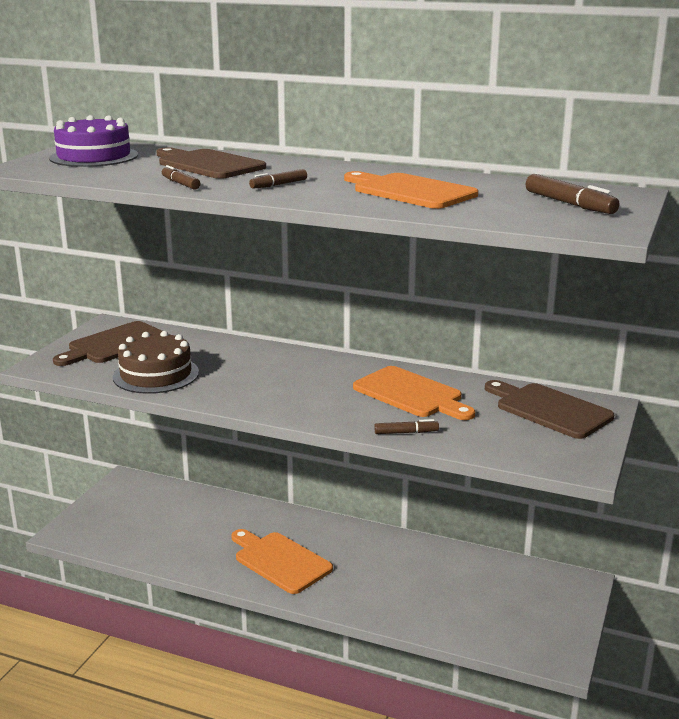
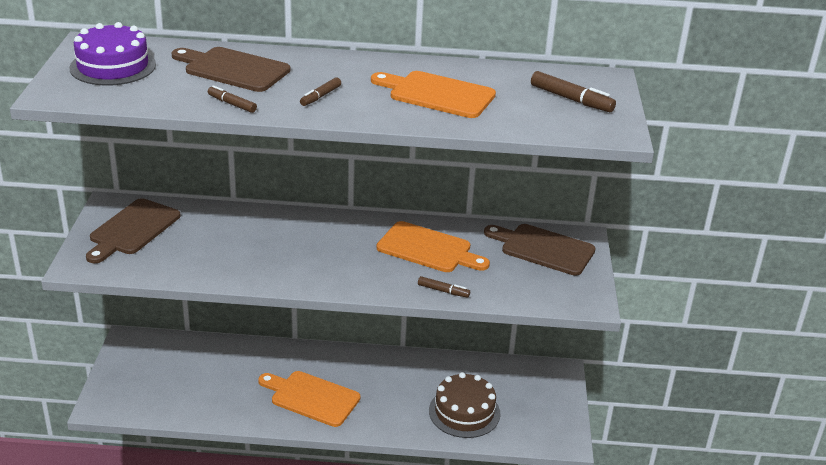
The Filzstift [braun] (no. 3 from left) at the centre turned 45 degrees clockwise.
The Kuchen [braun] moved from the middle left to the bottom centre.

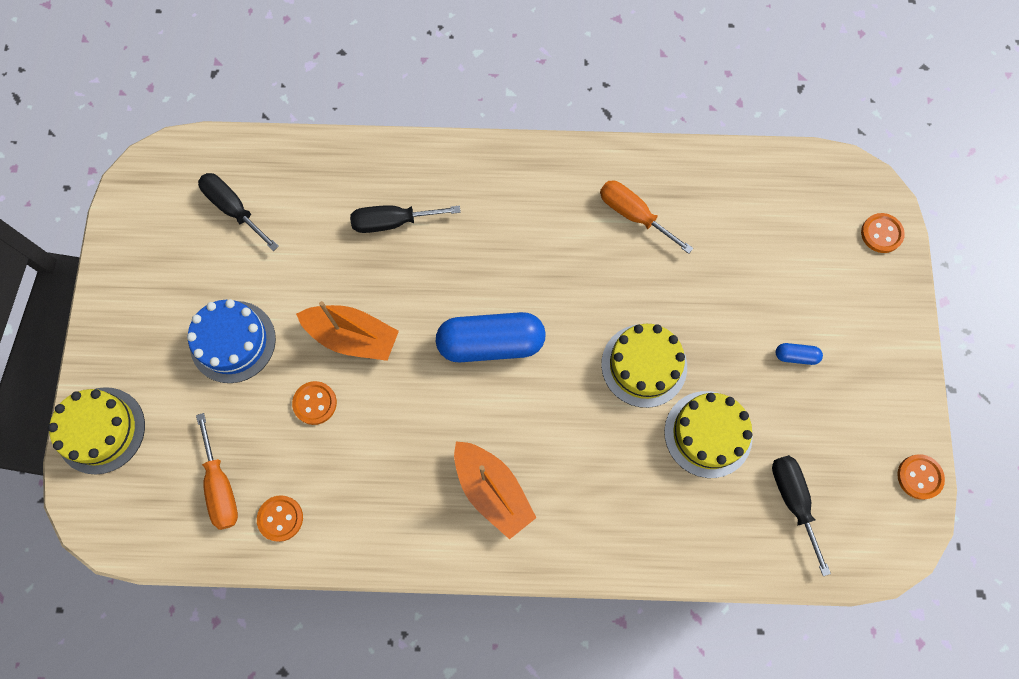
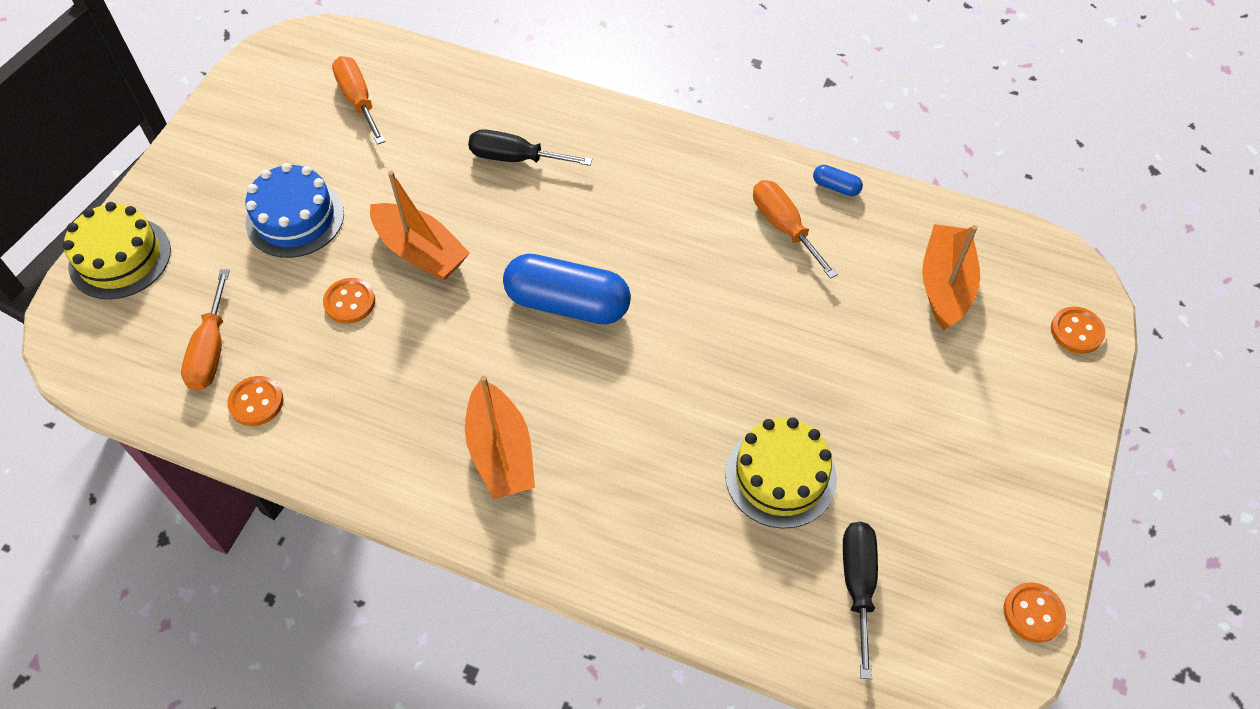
The Schraubenzieher [schwarz] (no. 1 from left) at the top left became the Schraubenzieher [orange] (no. 2 from left) at the top left.
The Kapsel [blau] (no. 2 from left) moved from the middle right to the top centre.
The Boot [orange] (no. 3 from left) at the middle right appeared.
The Kuchen [gelb] (no. 2 from left) at the centre disappeared.

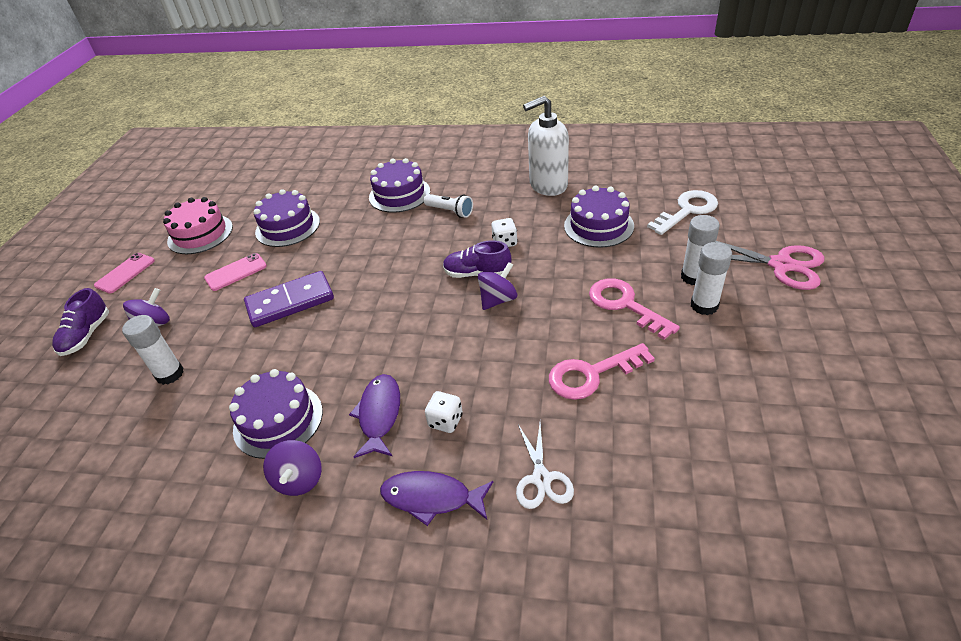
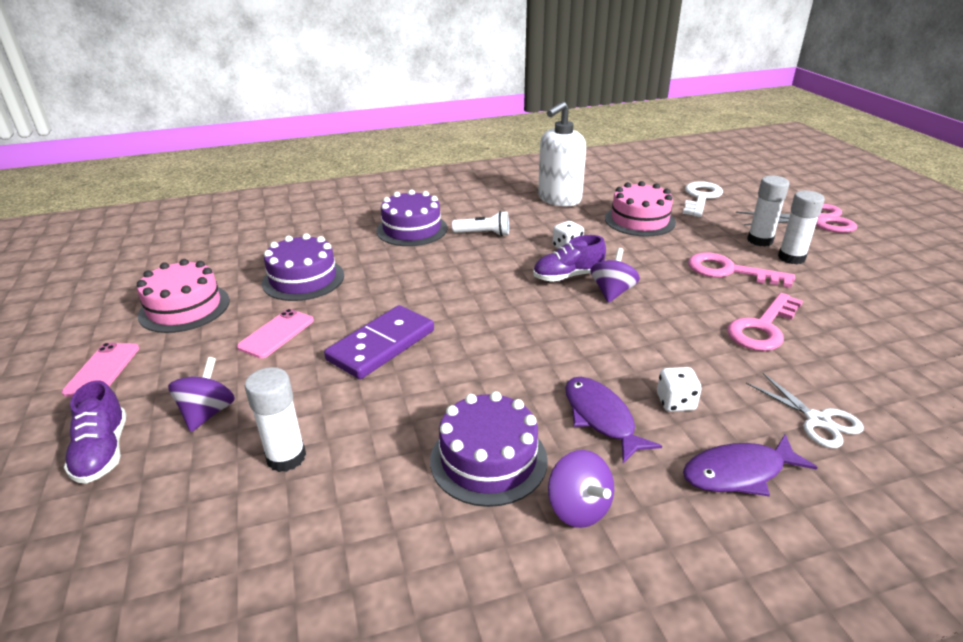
The Kuchen [lila] (no. 4 from left) at the centre became the Kuchen [rosa] (no. 2 from left) at the top centre.

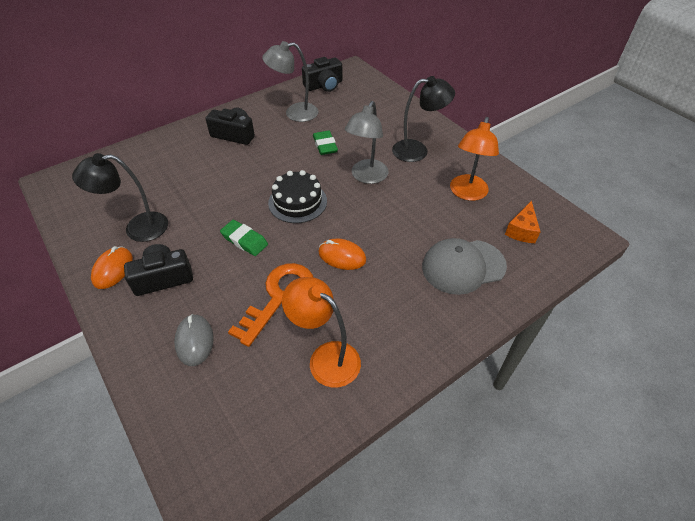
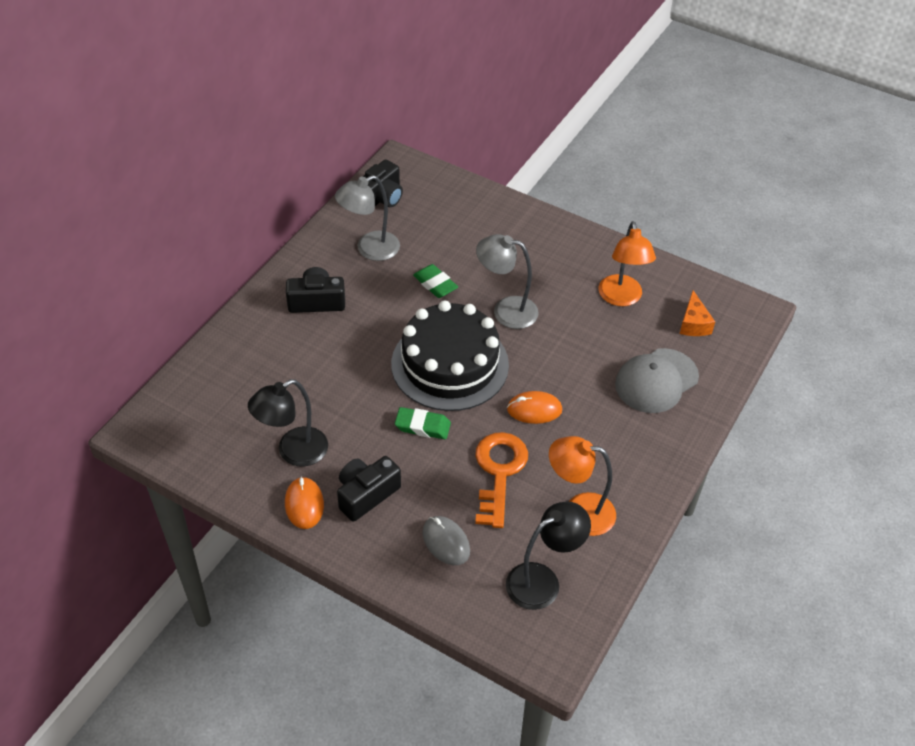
The Kuchen [schwarz] at the centre changed to 1.69 times the size.
The Lampe [grau] (no. 2 from left) at the top centre turned 105 degrees clockwise.
The Lampe [schwarz] (no. 2 from left) moved from the top centre to the bottom centre.

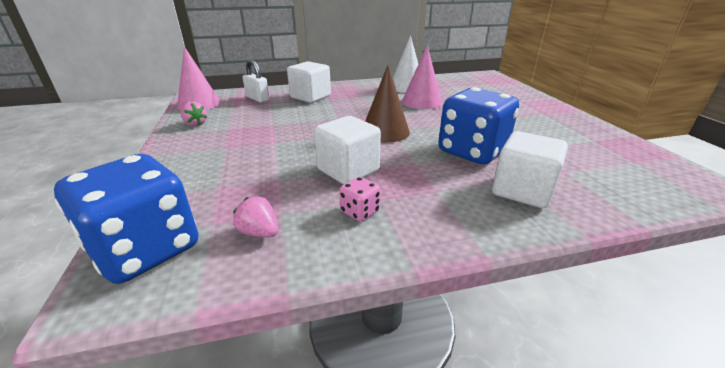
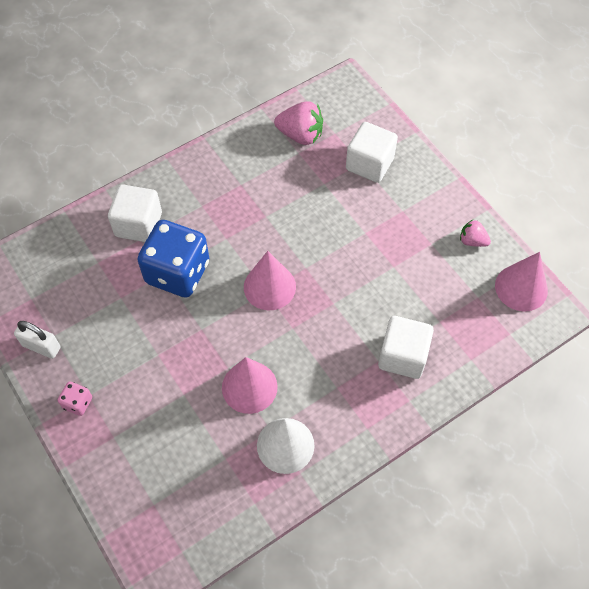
The Vorhängeschloss [weiß] moved from the top centre to the middle left.
The Spielwürfel [rosa] moved from the centre to the bottom left.
The Kegel [braun] at the top centre became the Kegel [rosa] (no. 2 from left) at the centre.
The Erdbeere [rosa] (no. 2 from left in the first image) at the centre changed to 1.70 times the size.
The Kubus [weiß] (no. 2 from left) moved from the centre to the top centre.
The Spielwürfel [blau] (no. 1 from left) at the middle left disappeared.

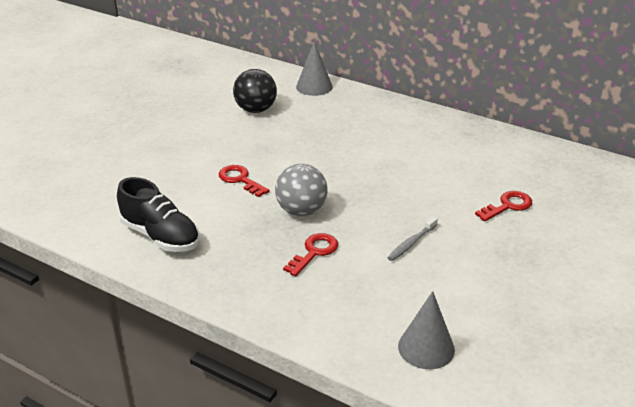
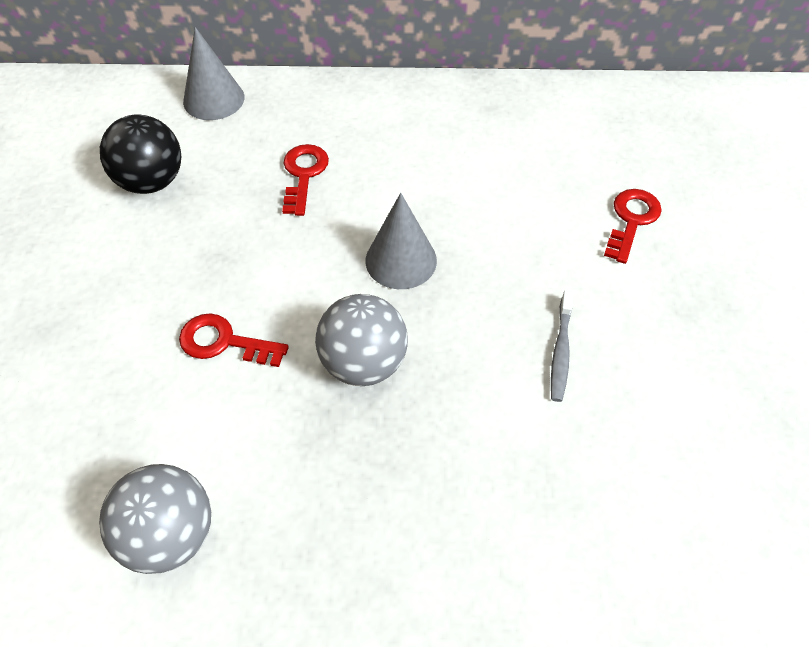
The Schuh [schwarz] at the middle left was replaced by the Ball [grau] (no. 1 from left) at the bottom left.
The Schlüssel [rot] (no. 2 from left) moved from the centre to the top centre.
The Kegel [grau] (no. 2 from left) moved from the bottom right to the centre.

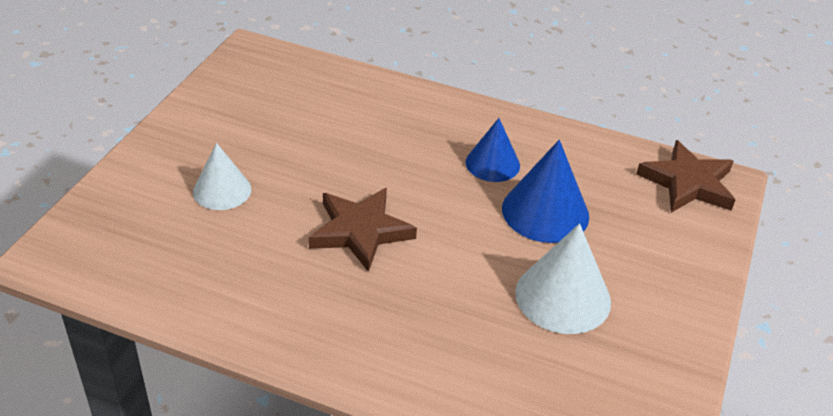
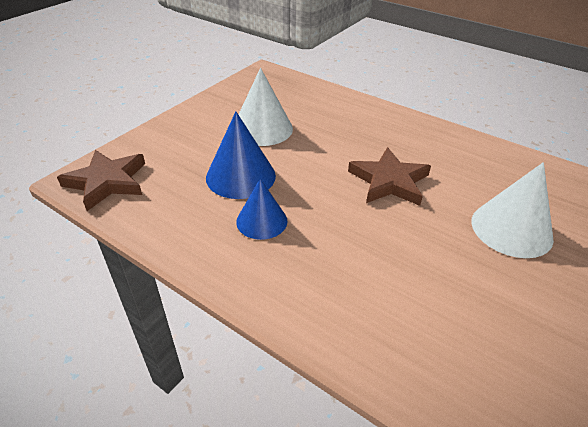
The Kegel [weiß] (no. 1 from left in the first image) at the middle left changed to 1.52 times the size.

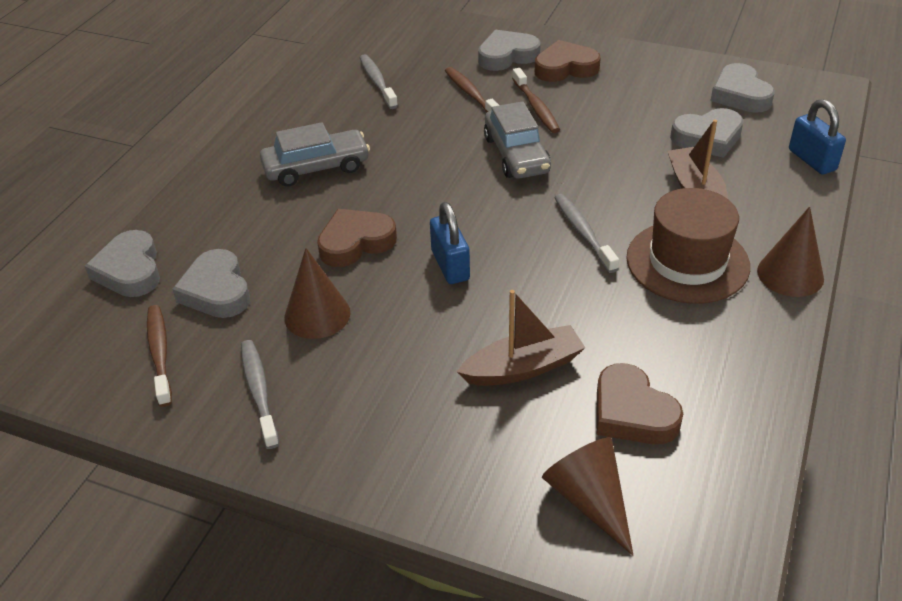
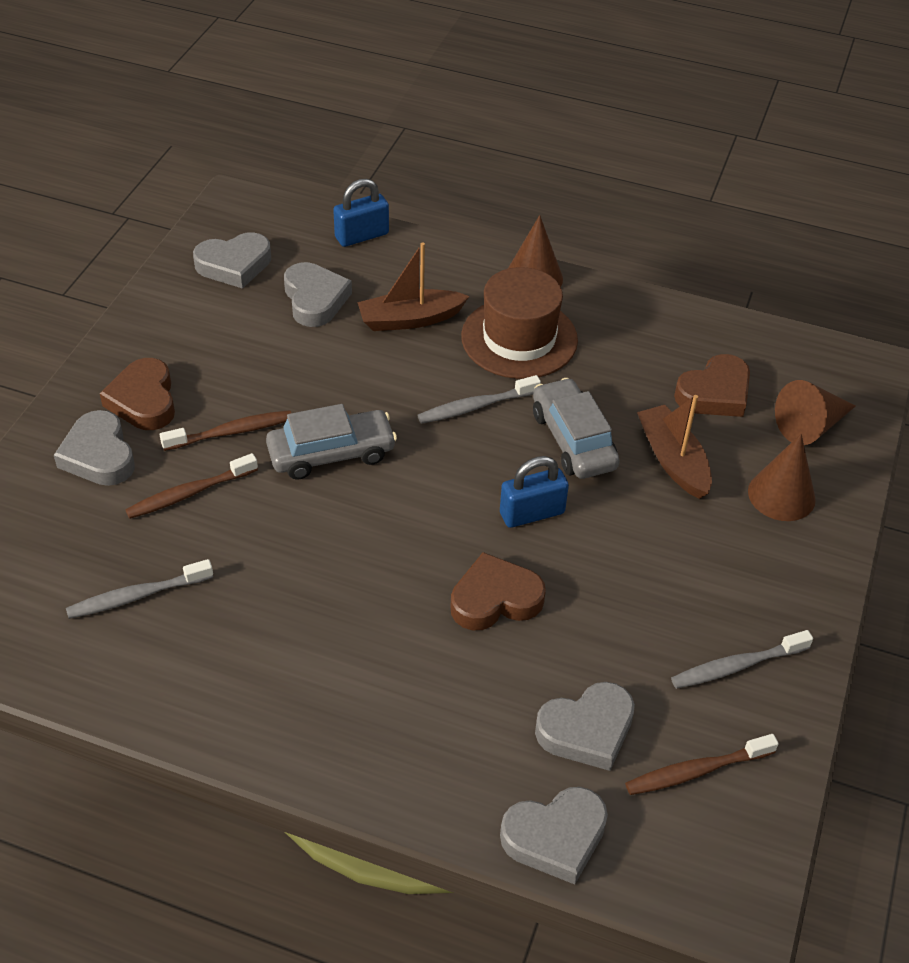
The Herz [braun] (no. 1 from left in the first image) at the centre turned 105 degrees clockwise.
The Auto [grau] (no. 1 from left in the first image) moved from the top centre to the centre.
The Kegel [braun] (no. 1 from left in the first image) moved from the centre to the middle right.

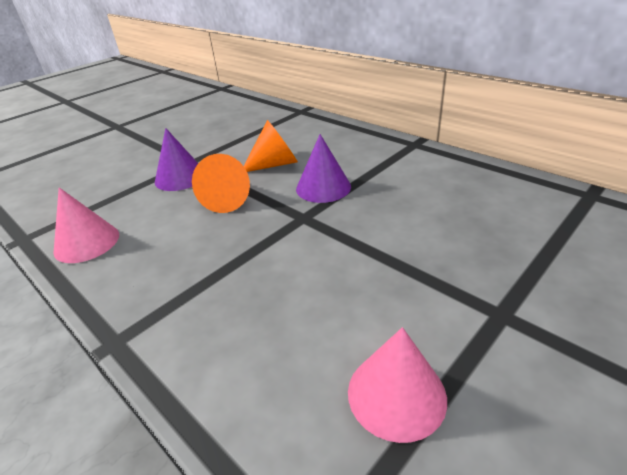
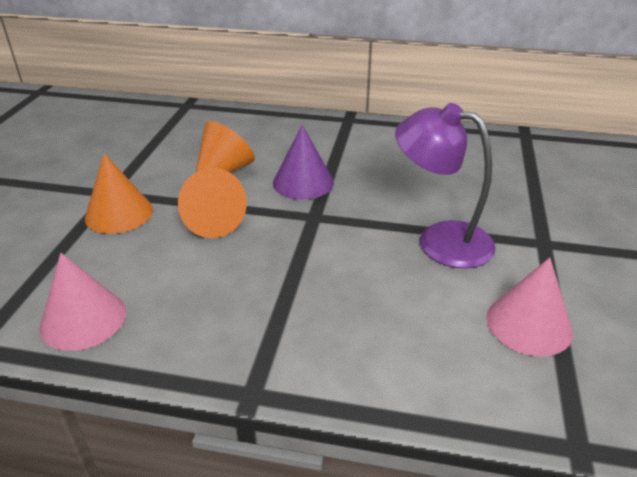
The Kegel [lila] (no. 1 from left) at the middle left became the Kegel [orange] (no. 1 from left) at the middle left.
The Lampe [lila] at the middle right appeared.

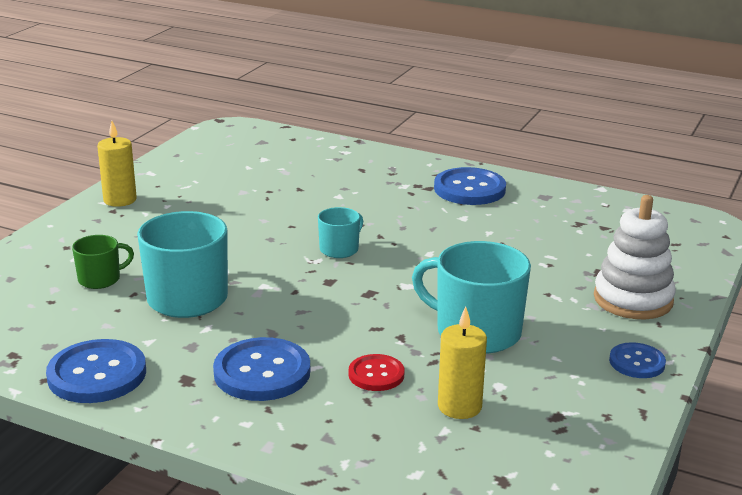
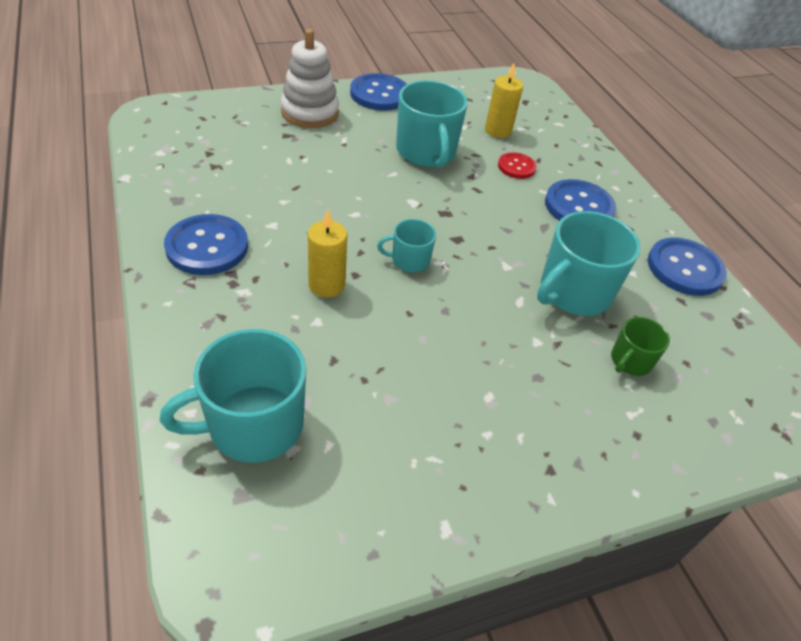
The Tasse [türkis] (no. 1 from left) at the middle left appeared.
The Kerze [gelb] (no. 1 from left) moved from the top left to the centre.
The Knopf [blau] (no. 4 from left in the first image) at the bottom right changed to 1.72 times the size.
The Tasse [grün] at the middle left turned 60 degrees counterclockwise.

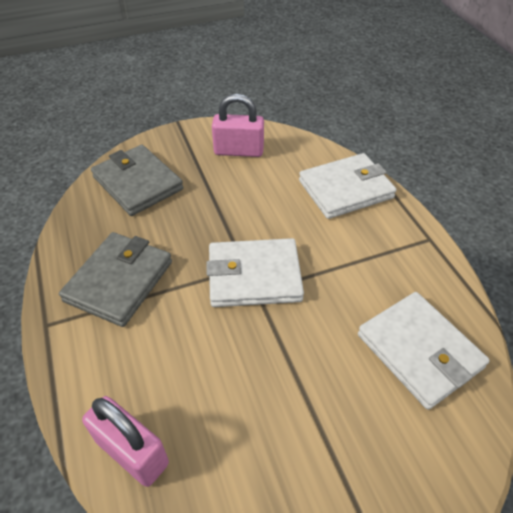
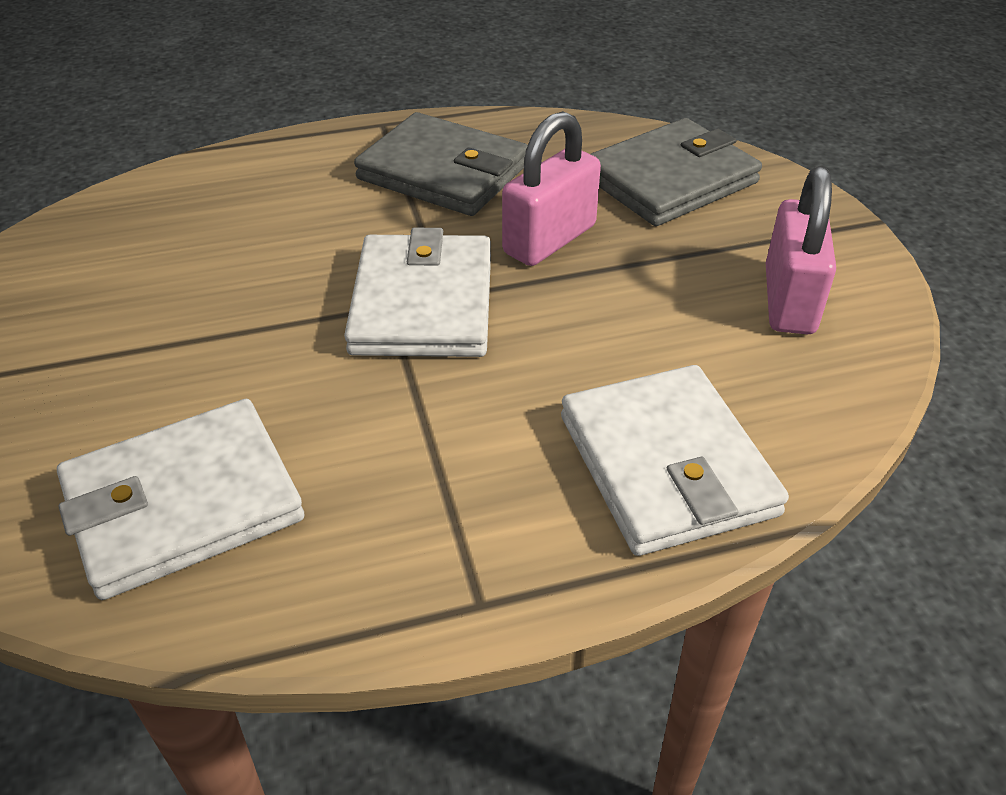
The Vorhängeschloss [rosa] (no. 1 from left) moved from the bottom left to the top centre.

